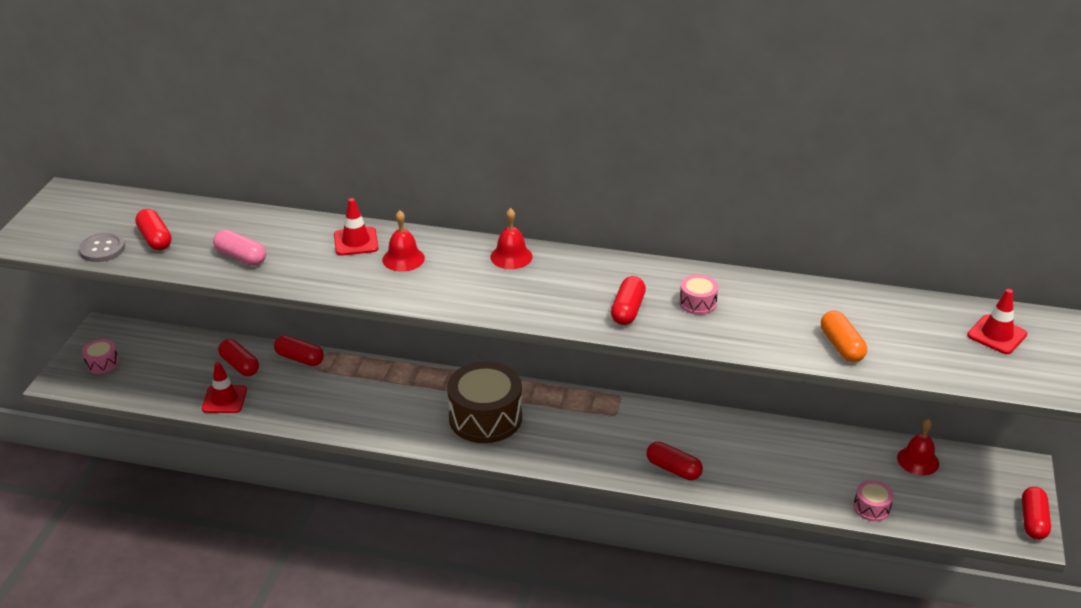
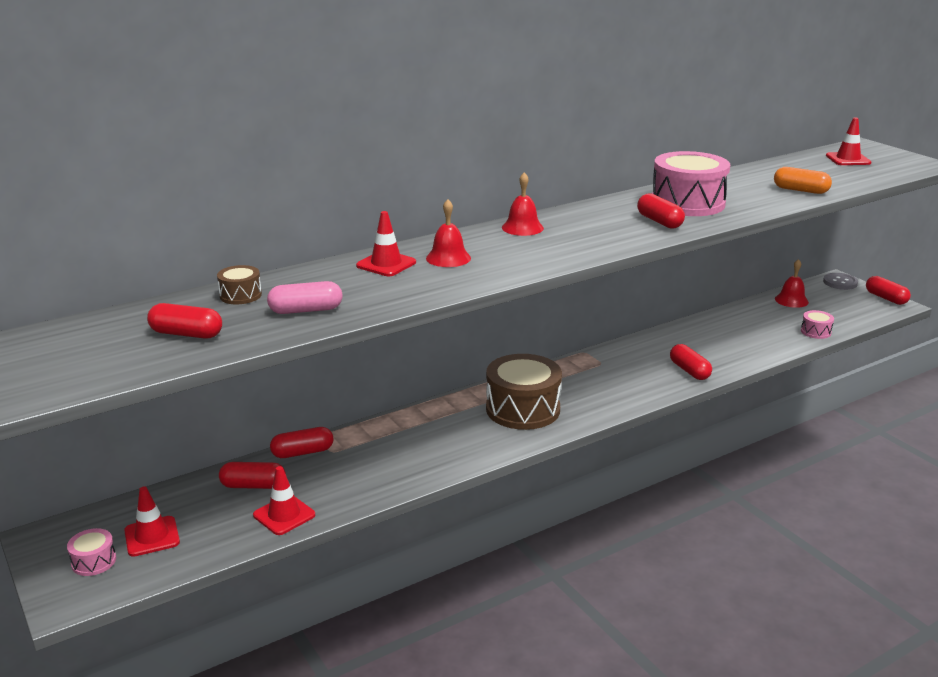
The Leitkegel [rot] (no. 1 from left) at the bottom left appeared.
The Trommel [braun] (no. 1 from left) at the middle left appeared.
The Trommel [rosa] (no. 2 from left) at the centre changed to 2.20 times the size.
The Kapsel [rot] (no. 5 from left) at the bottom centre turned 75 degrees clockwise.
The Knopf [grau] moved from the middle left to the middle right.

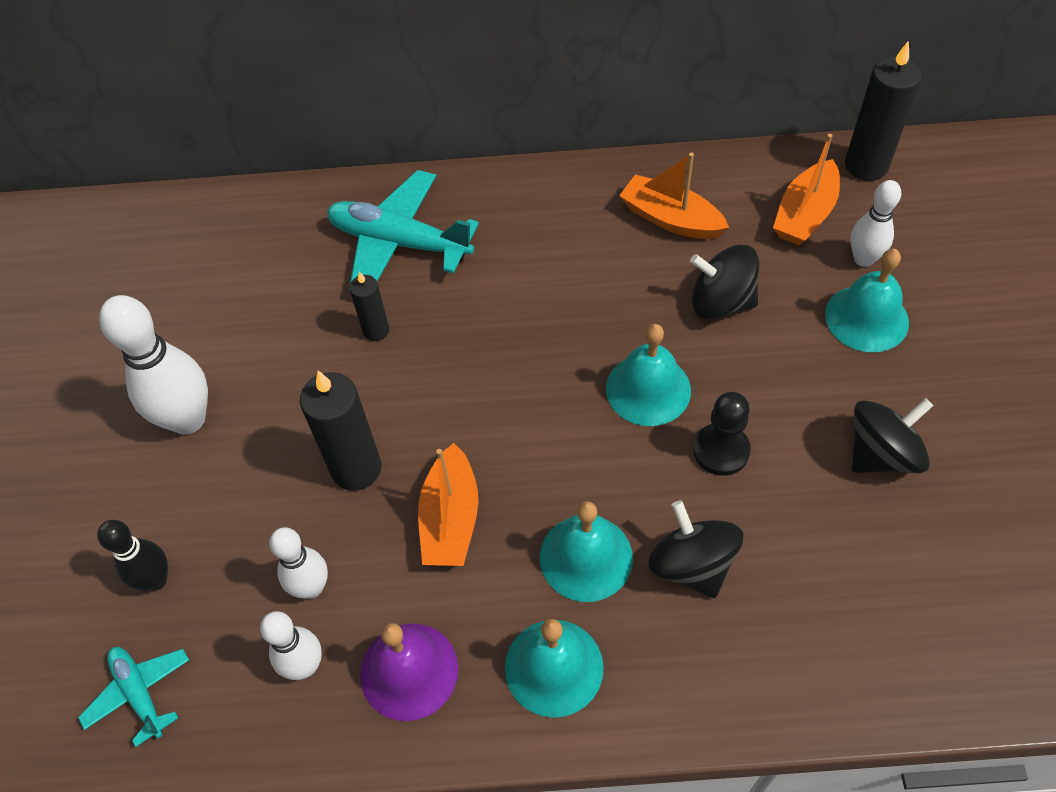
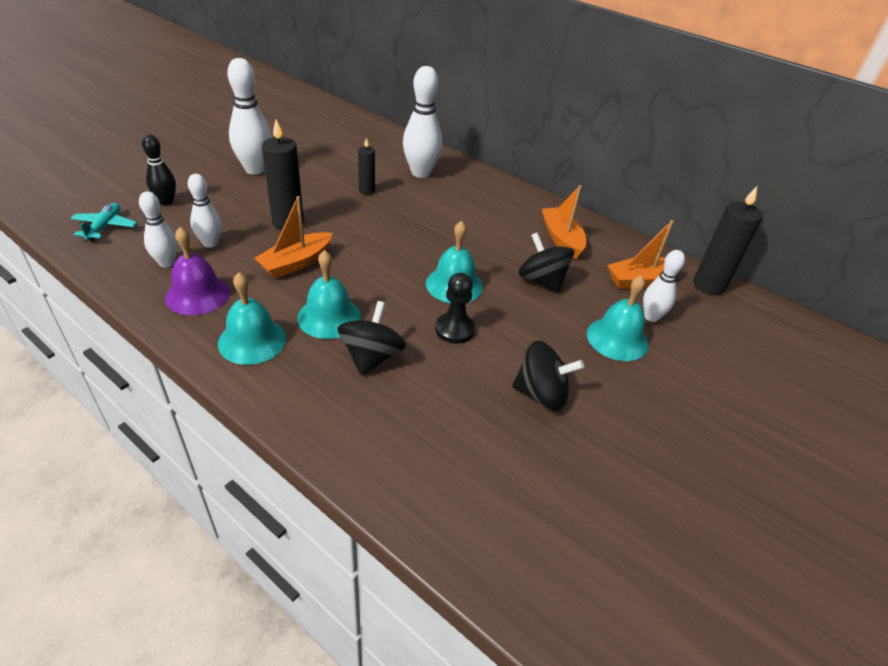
The Flugzeug [türkis] (no. 2 from left) at the top centre was replaced by the Bowlingkegel [weiß] (no. 4 from left) at the top centre.

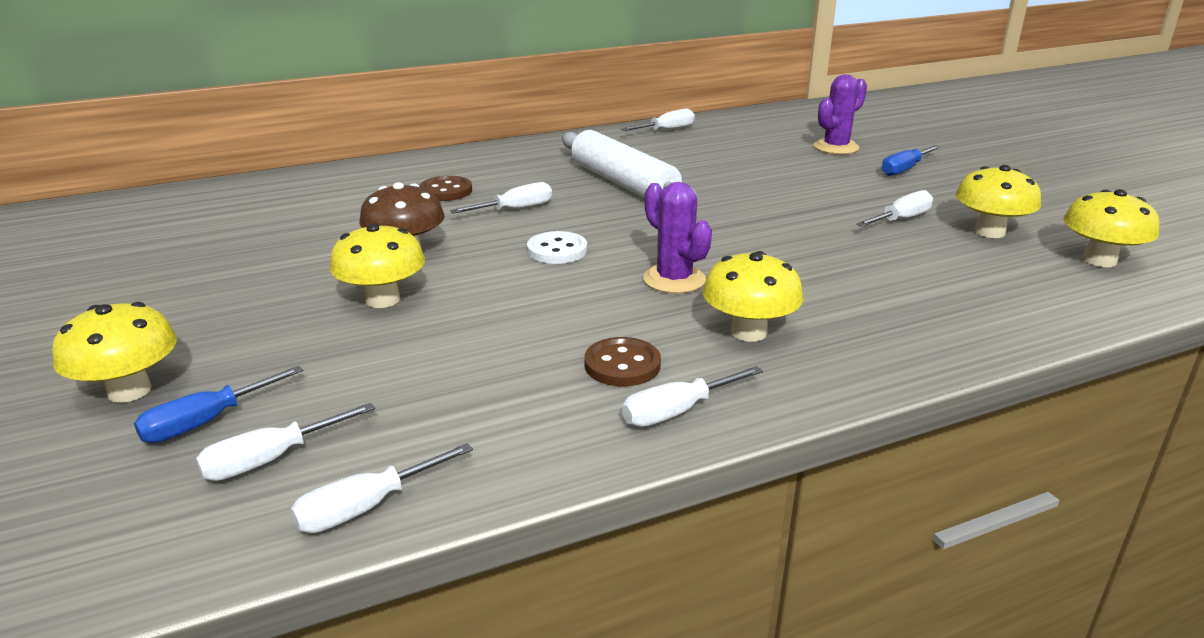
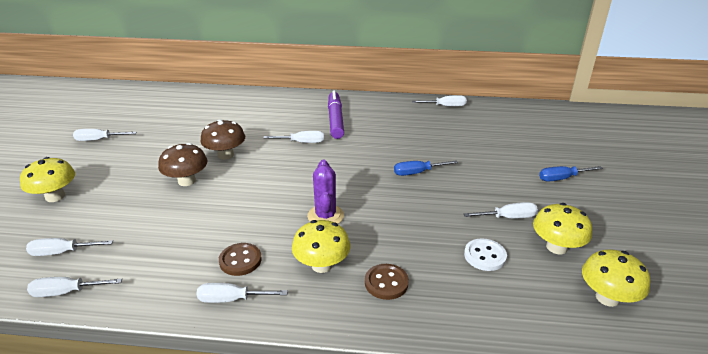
The Schraubenzieher [weiß] (no. 3 from left) at the middle left appeared.
The Pilz [gelb] (no. 2 from left) at the middle left became the Pilz [braun] (no. 1 from left) at the middle left.
The Filzstift [lila] at the top centre appeared.
The Knopf [braun] (no. 1 from left in the first image) moved from the top centre to the bottom centre.
The Schraubenzieher [blau] (no. 1 from left) moved from the middle left to the centre.
The Knopf [weiß] moved from the centre to the bottom right.
The Nudelholz [weiß] at the top centre disappeared.
The Kaktus [lila] (no. 2 from left) at the top right disappeared.

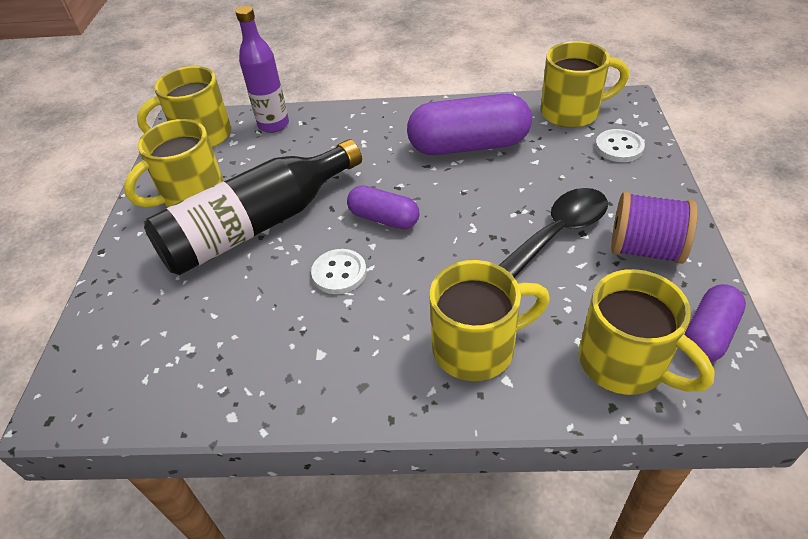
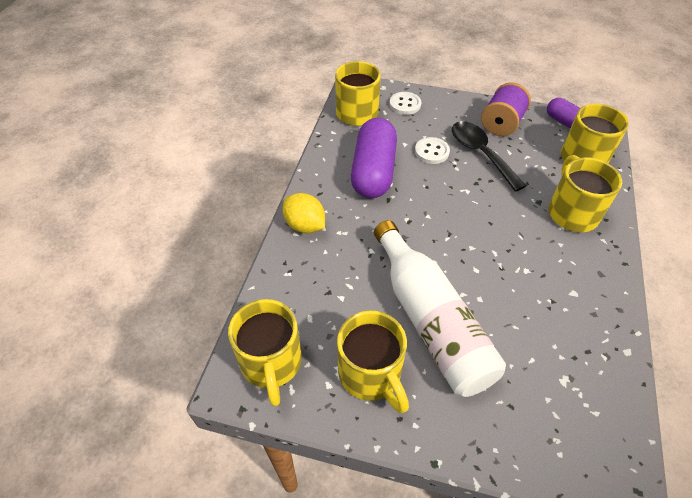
The Zitrone [gelb] at the centre appeared.
The Flasche [schwarz] at the middle left became the Flasche [weiß] at the centre.
The Knopf [weiß] (no. 1 from left in the first image) moved from the centre to the top centre.
The Flasche [lila] at the top left disappeared.
The Kapsel [lila] (no. 1 from left) at the centre disappeared.

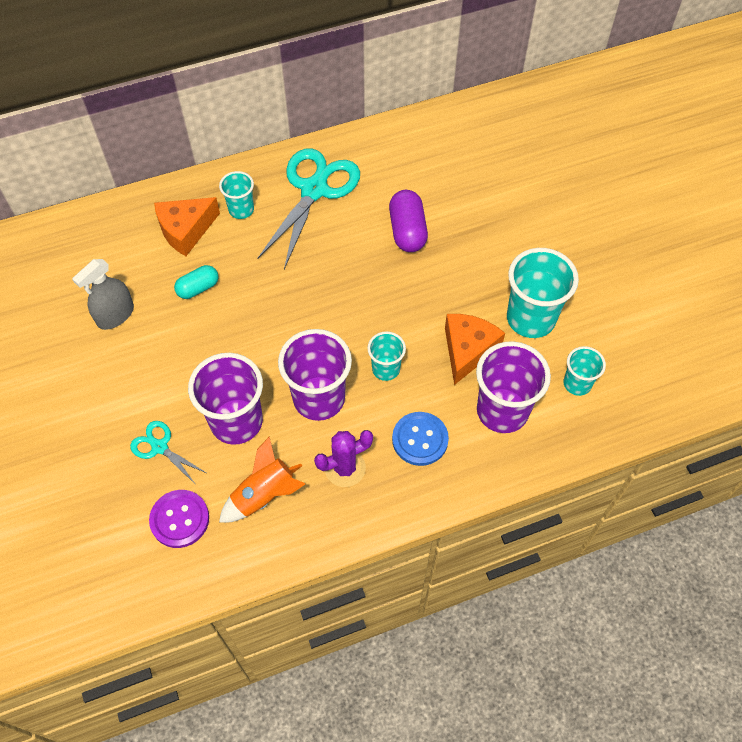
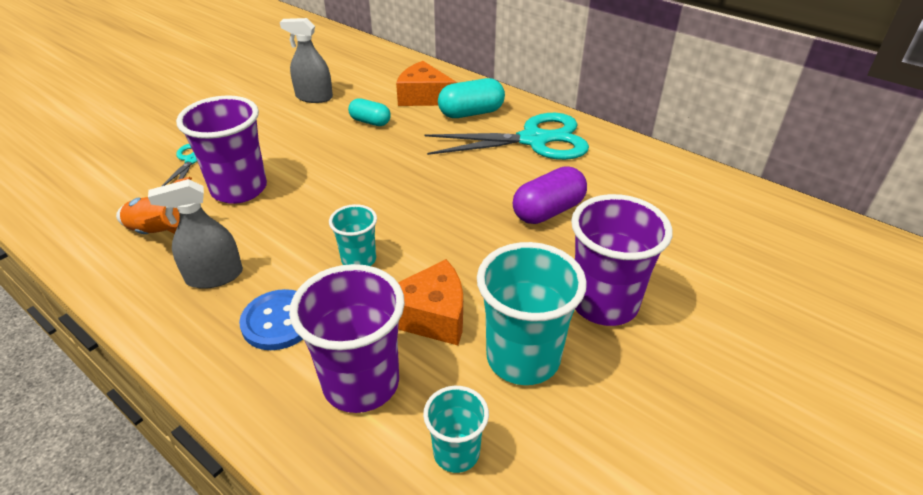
The Kaktus [lila] at the centre was replaced by the Sprühflasche [grau] (no. 1 from left) at the middle left.
The Becher [türkis] (no. 1 from left) at the top left was replaced by the Kapsel [türkis] (no. 2 from left) at the top centre.
The Becher [lila] (no. 2 from left in the first image) moved from the centre to the middle right.
The Knopf [lila] at the bottom left disappeared.

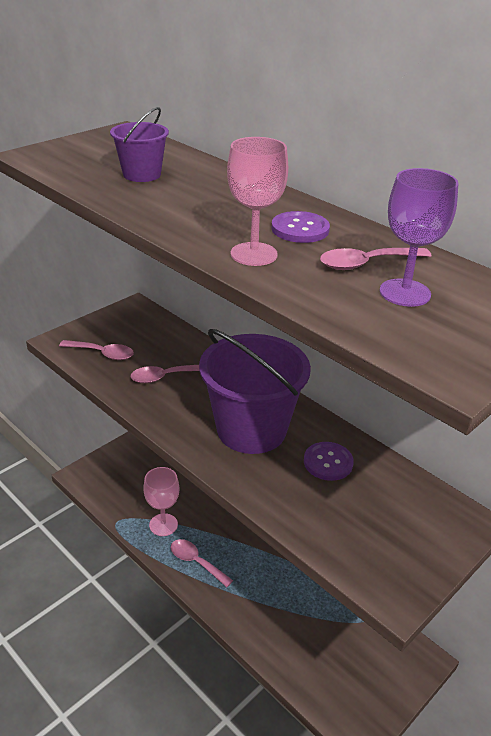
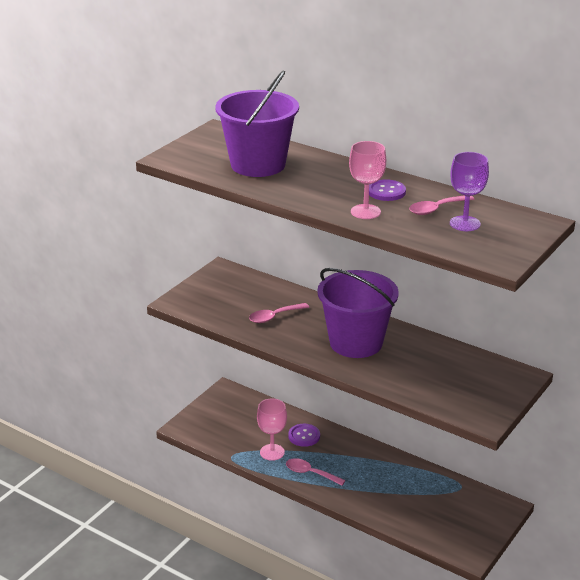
The Eimer [lila] (no. 1 from left) at the top left changed to 2.00 times the size.
The Knopf [lila] (no. 2 from left in the first image) moved from the middle right to the bottom centre.
The Löffel [rosa] (no. 1 from left) at the middle left disappeared.

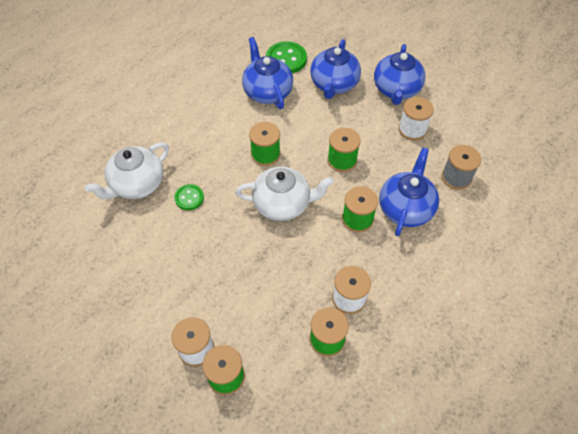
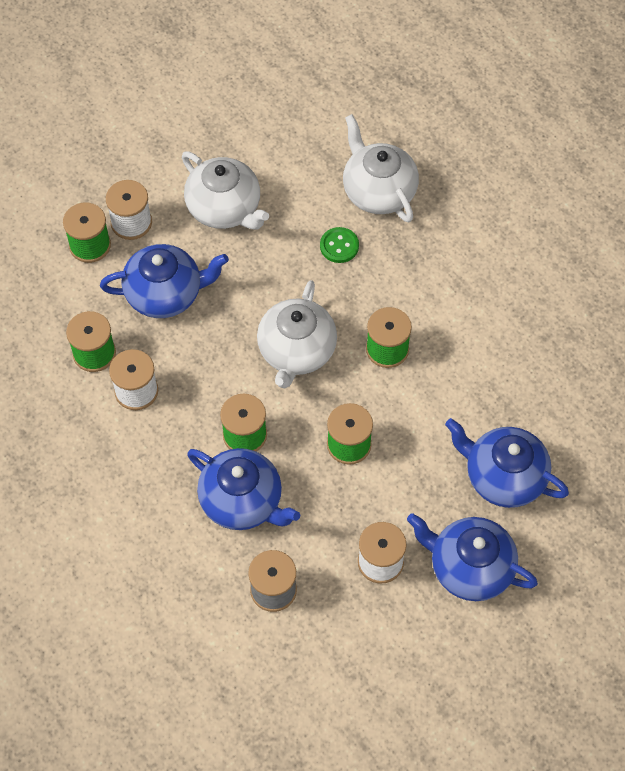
The Teekanne [blau] (no. 1 from left) moved from the top centre to the middle left.
The Teekanne [weiß] (no. 1 from left) at the top centre appeared.
The Knopf [grün] (no. 2 from left) at the top centre disappeared.

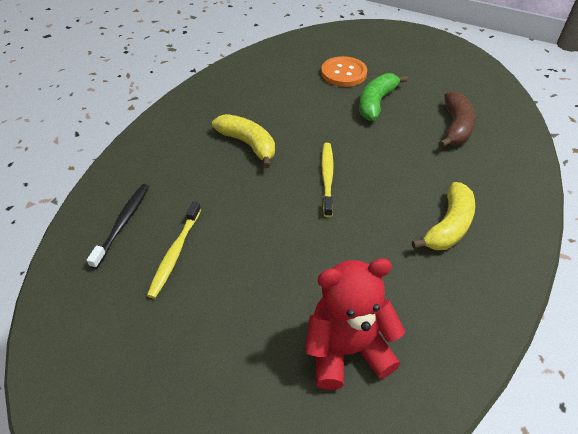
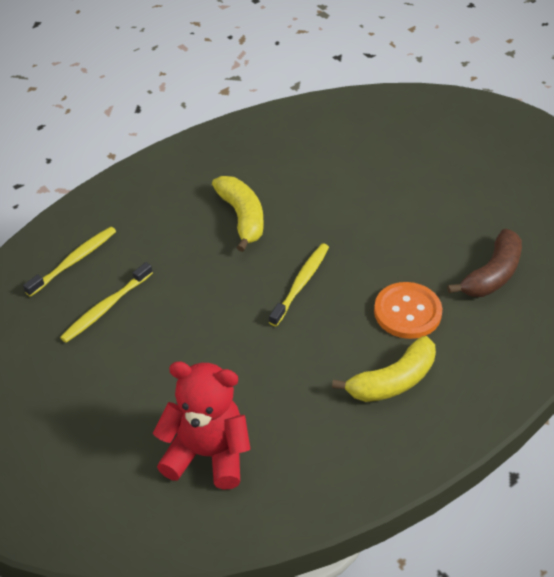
The Zahnbürste [schwarz] at the middle left became the Zahnbürste [gelb] (no. 1 from left) at the middle left.
The Knopf [orange] moved from the top centre to the middle right.
The Banane [grün] at the top centre disappeared.

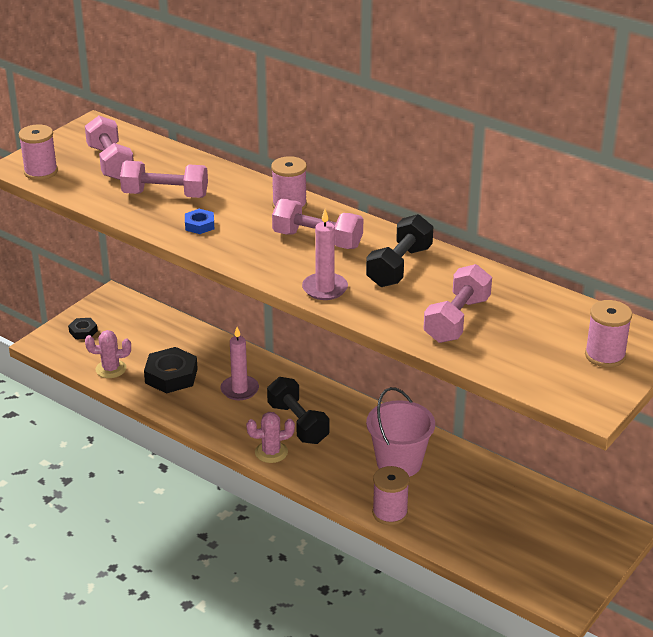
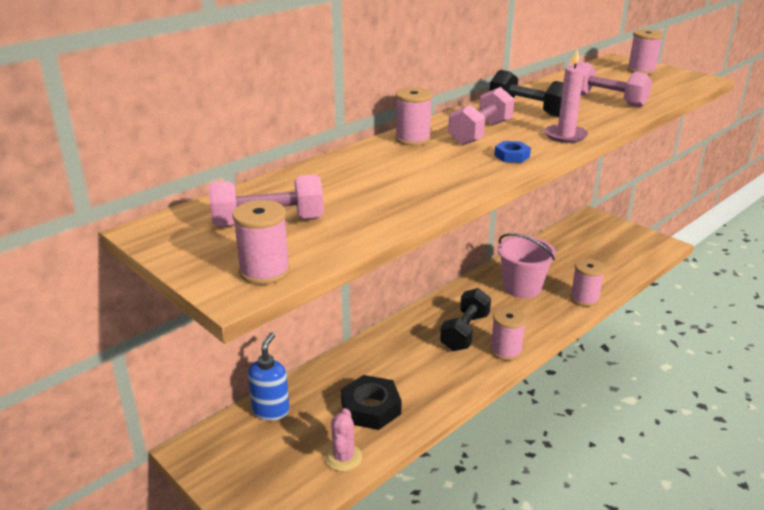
The Seifenspender [blau] at the bottom centre appeared.
The Hantel [schwarz] (no. 1 from left) at the centre turned 45 degrees counterclockwise.
The Kaktus [rosa] (no. 2 from left) at the bottom centre was replaced by the Garnrolle [rosa] (no. 3 from left) at the centre.
The Sechskantmutter [blau] moved from the middle left to the top right.
The Sechskantmutter [schwarz] (no. 1 from left) at the middle left disappeared.
The Hantel [rosa] (no. 2 from left) at the top left disappeared.
The Kerze [rosa] (no. 1 from left) at the centre disappeared.

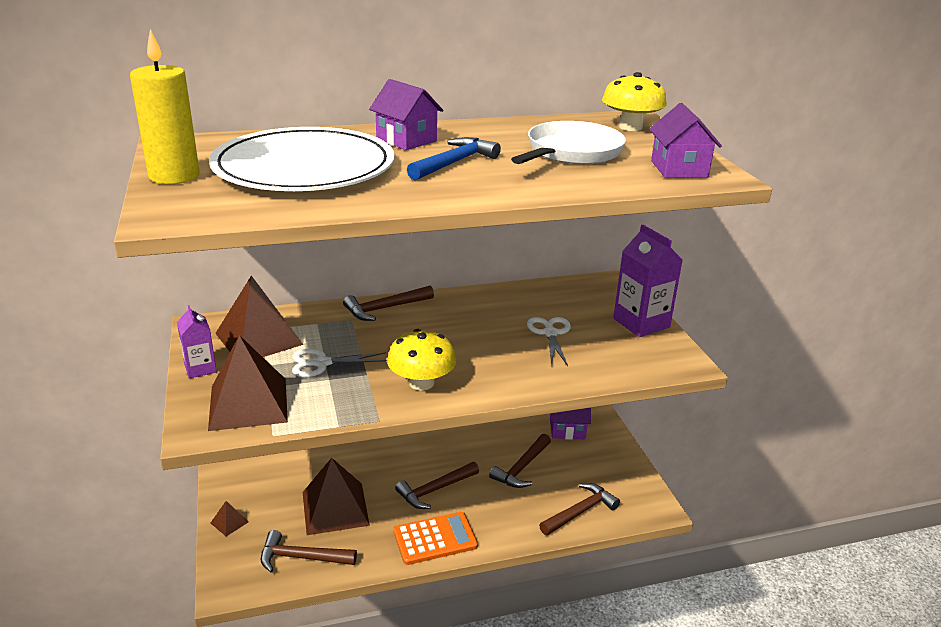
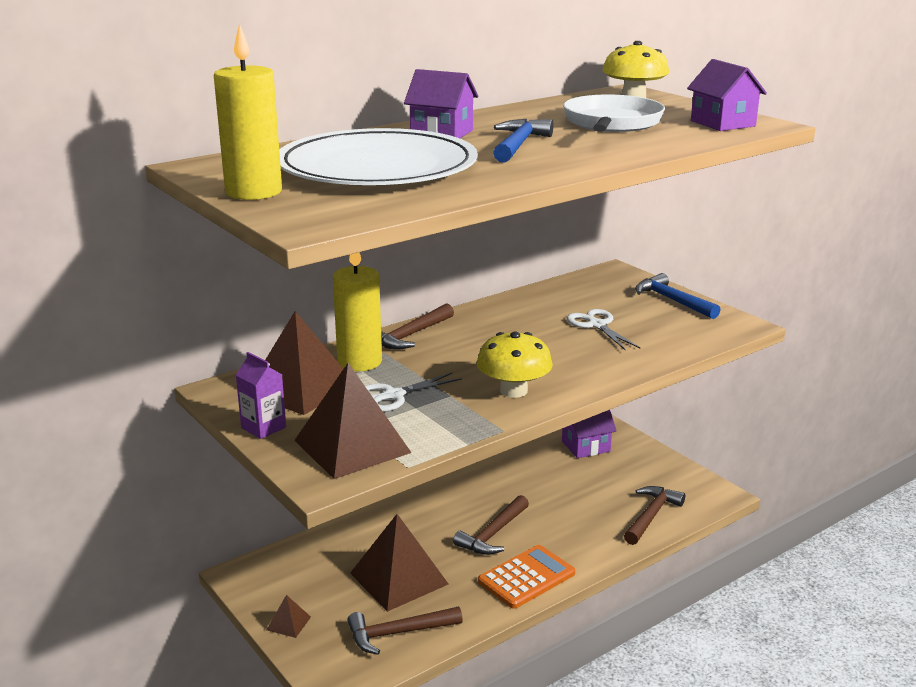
The Kerze [gelb] (no. 2 from left) at the centre appeared.
The Getränkekarton [lila] (no. 2 from left) at the middle right was replaced by the Hammer [blau] (no. 2 from left) at the middle right.
The Hammer [braun] (no. 4 from left) at the bottom centre disappeared.

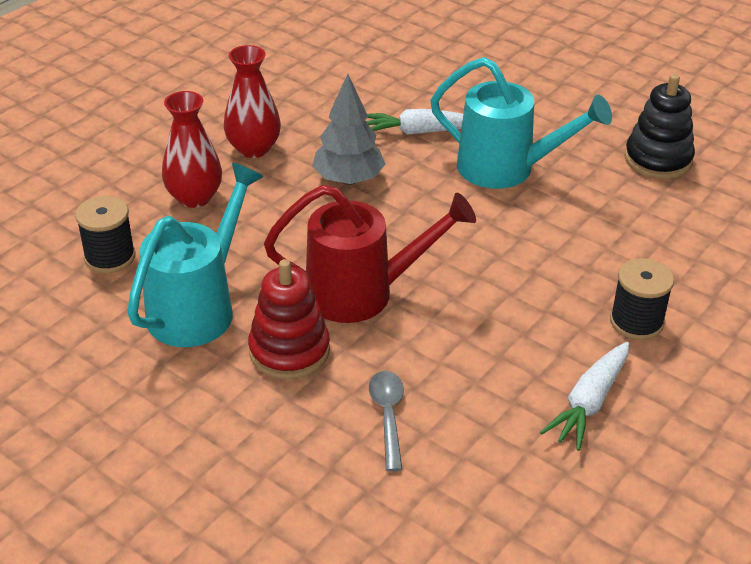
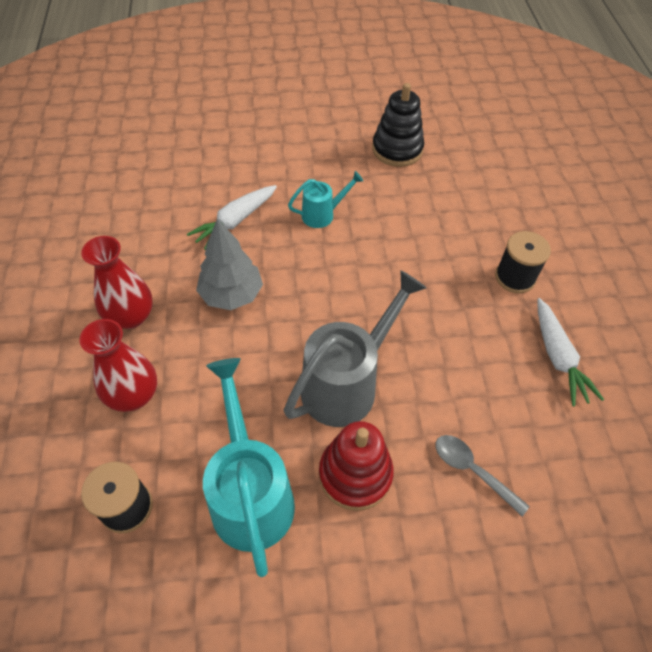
The Gießkanne [rot] at the centre became the Gießkanne [grau] at the centre.
The Gießkanne [türkis] (no. 2 from left) at the top right changed to 0.52 times the size.

